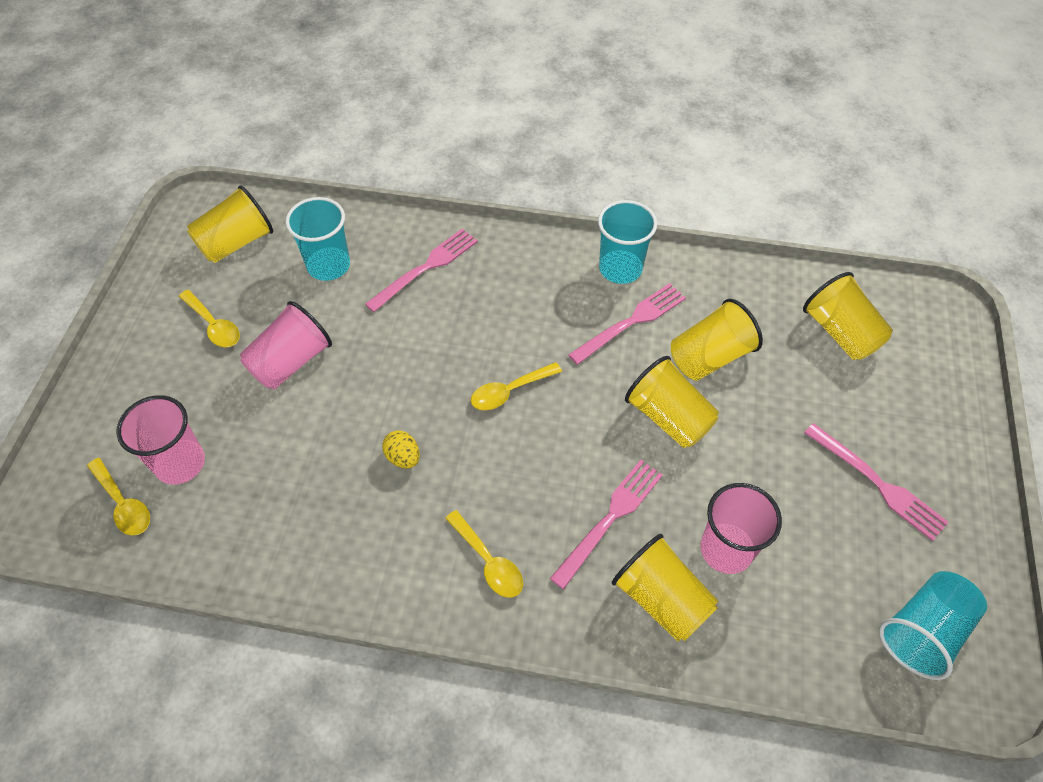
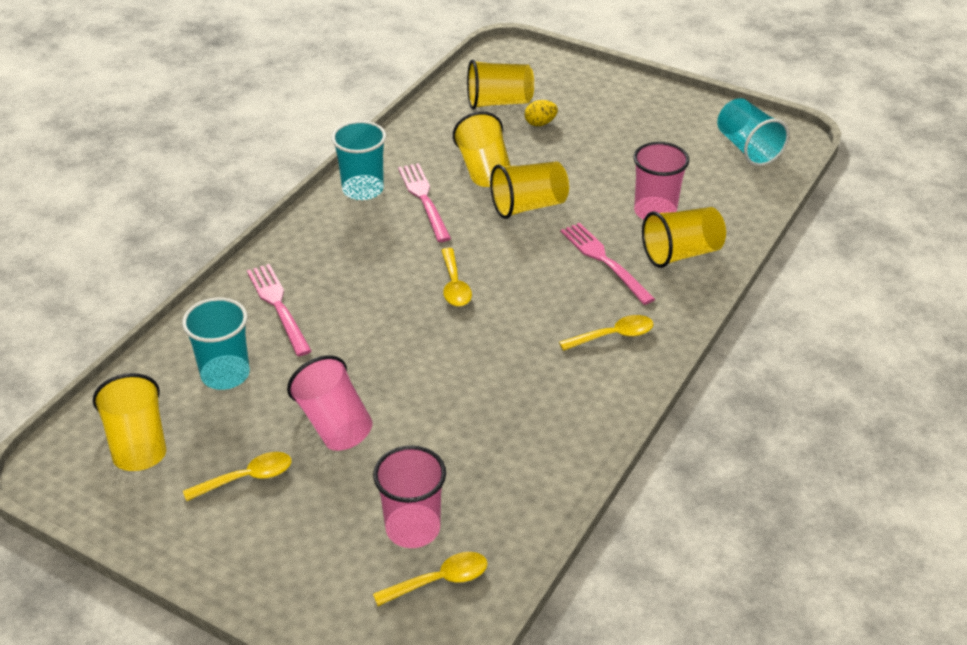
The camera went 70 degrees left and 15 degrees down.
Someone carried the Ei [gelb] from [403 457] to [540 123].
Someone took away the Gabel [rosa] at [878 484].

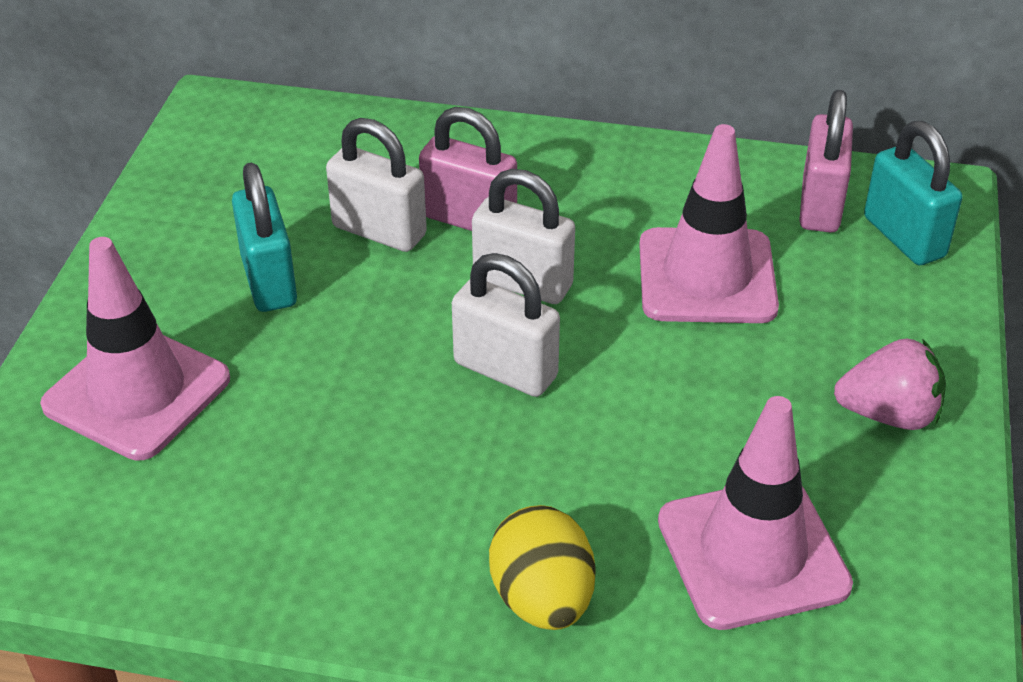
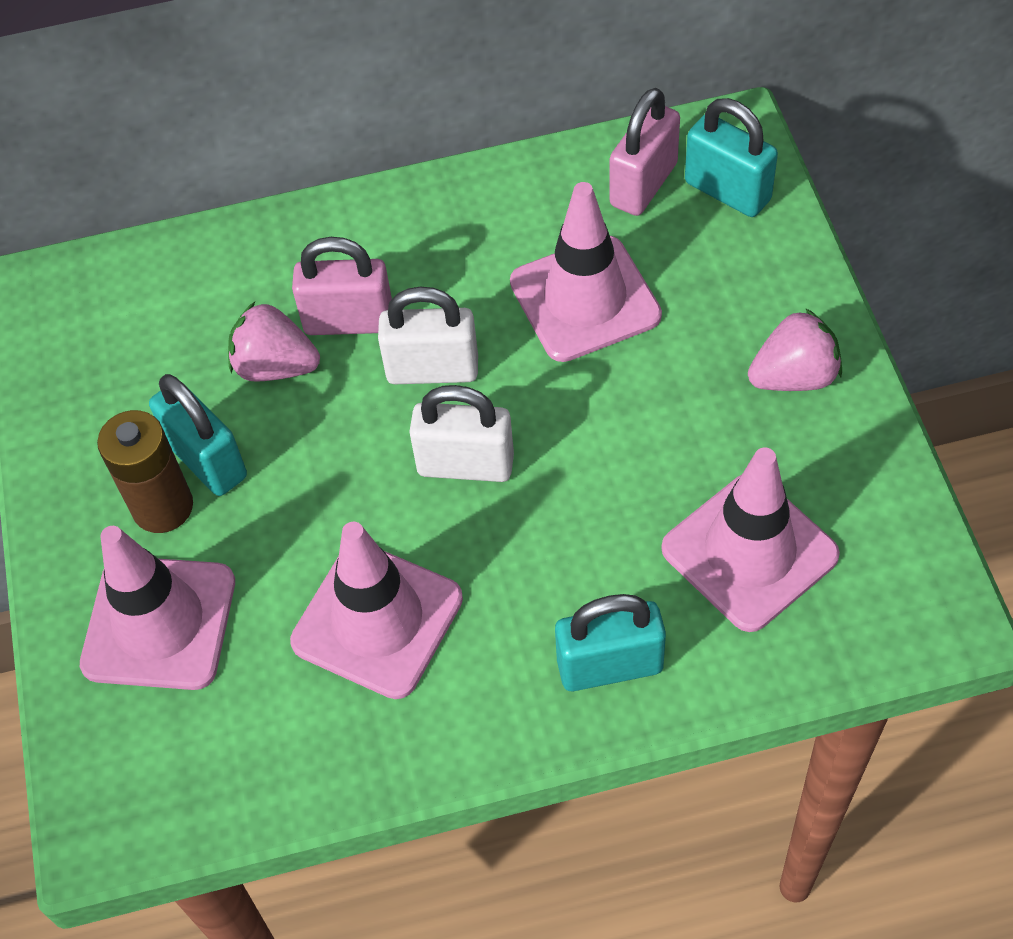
The camera went 20 degrees left and 15 degrees up.
Someone swapped the Vorhängeschloss [weiß] at [379 231] for the Erdbeere [rosa] at [275 366].
Someone swapped the Ei [gelb] at [542 599] for the Vorhängeschloss [türkis] at [610 665].
Someone rotated the Vorhängeschloss [rosa] at [820 205] by 45 degrees clockwise.
Someone put down the Batterie [braun] at [163 507].
Someone put down the Leitkegel [rosa] at [377 620].

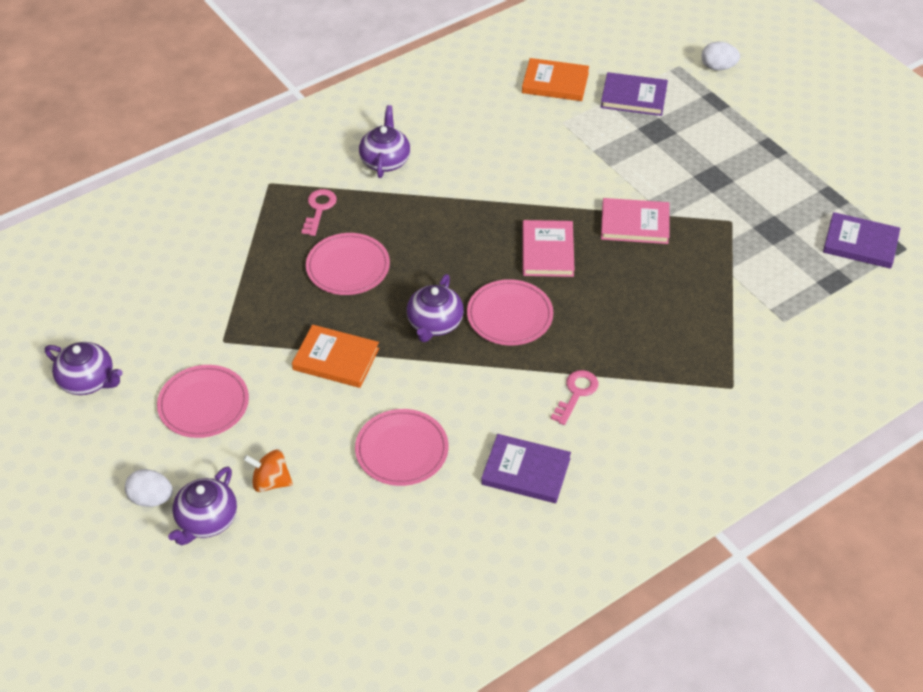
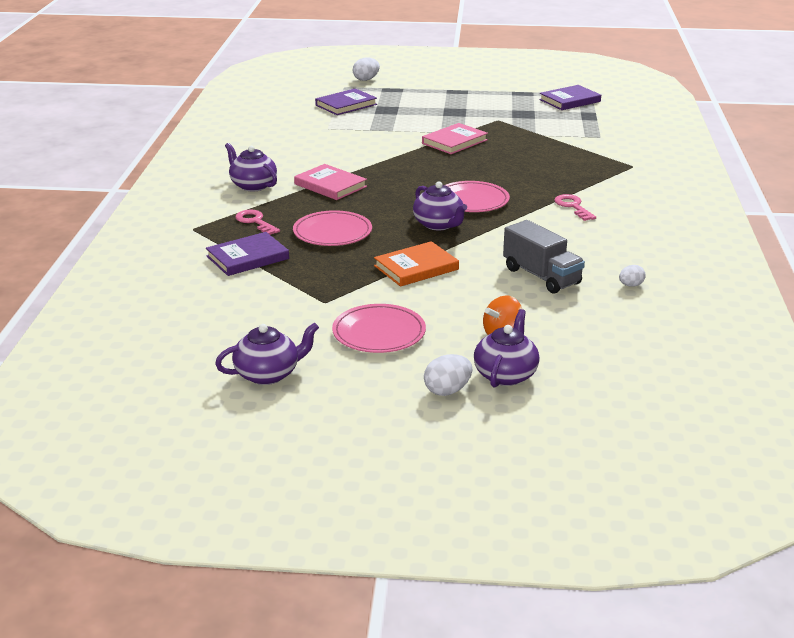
The camera went 50 degrees left and 20 degrees down.
Someone rotated the Teekanne [lila] at [206 520] by 135 degrees counterclockwise.
Someone swapped the Teller [rosa] at [402 450] for the Lastwagen [grau] at [541 276].
Someone carried the Buch [lila] from [526 471] to [247 257].
Someone took away the Buch [orange] at [555 83].
Someone carried the Buch [rosa] from [547 251] to [330 185].
Someone put down the Ei [weiß] at [631 285].

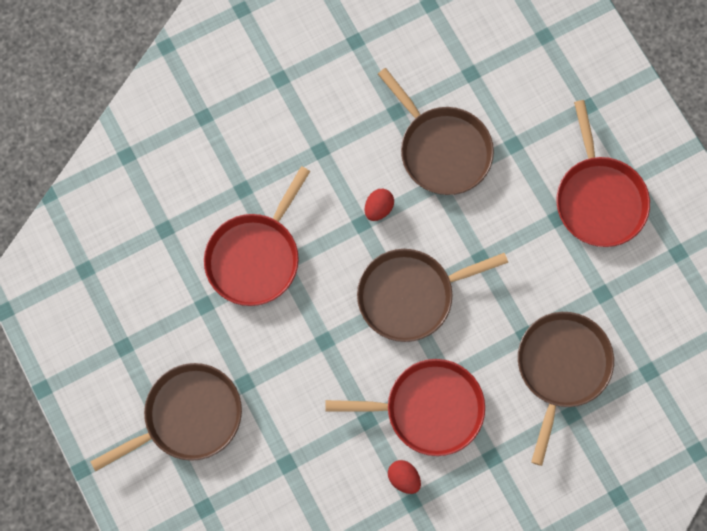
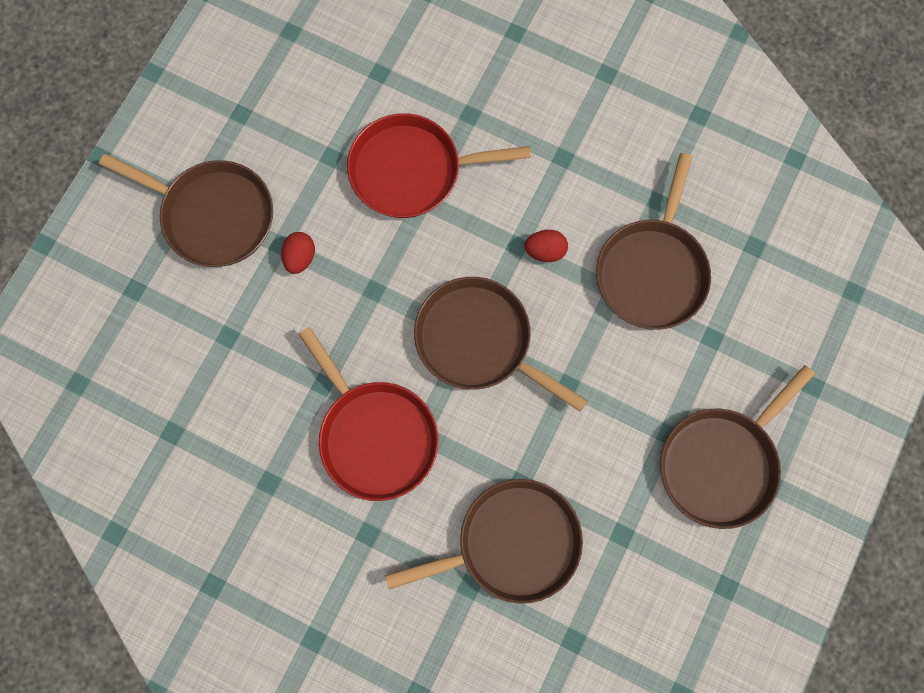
The camera went 55 degrees right and 0 degrees up.
Someone carried the Ei [rot] from [403 478] to [300 258].
Someone repainted the Pfanne [rot] at [599 199], which became the Pfanne [braun] at [721 464].

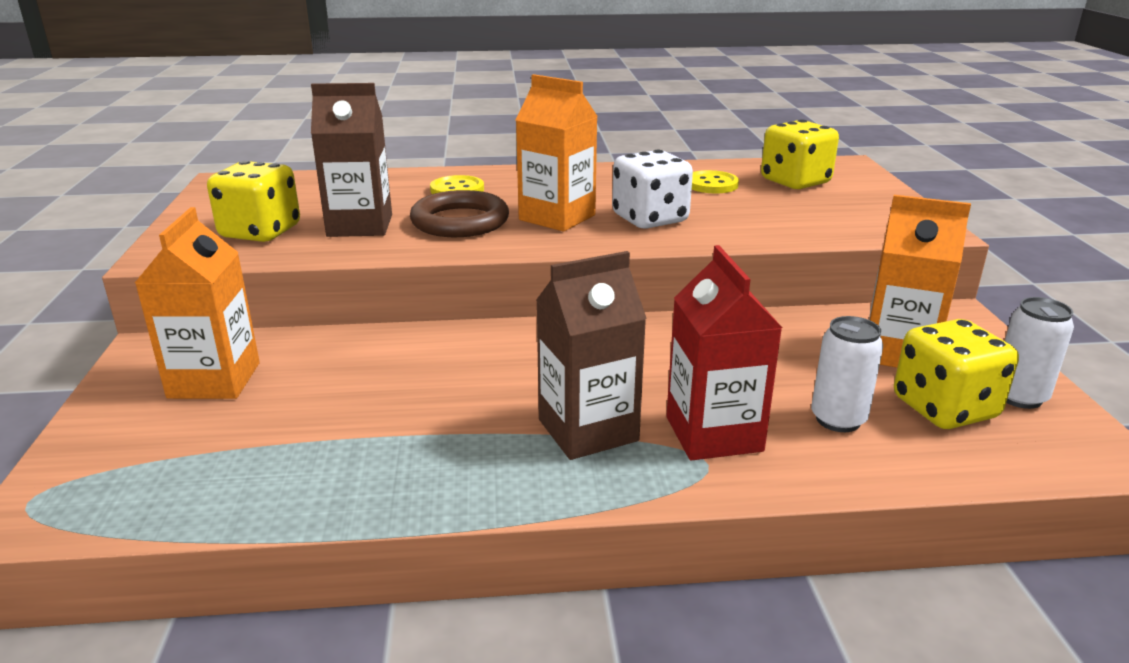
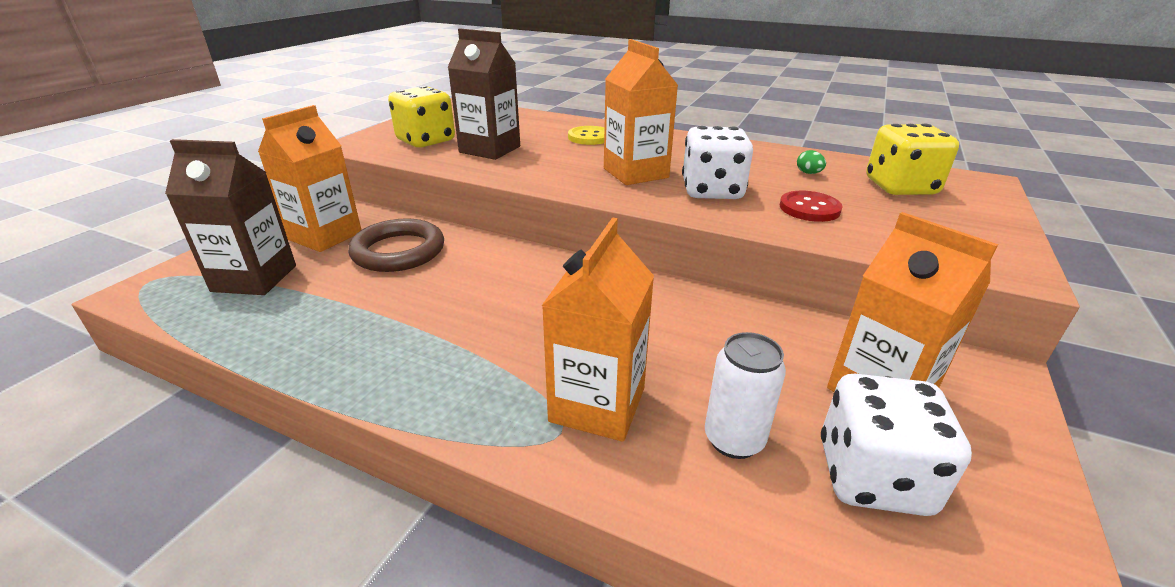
The camera went 30 degrees right and 5 degrees up.
Someone carried the Ring [braun] from [460 221] to [398 251].
Someone carried the Getränkekarton [braun] from [588 430] to [254 278].
Someone repainted the Getränkekarton [rot] at [713 434], which became the Getränkekarton [orange] at [597 405].
Someone swapped the Knopf [gelb] at [711 184] for the Ei [grün] at [808 173].
Someone repainted the Spielwürfel [gelb] at [944 408], which became the Spielwürfel [weiß] at [872 477].
Someone took away the Dose [weiß] at [1019 397].
Someone put down the Knopf [rot] at [809 208].

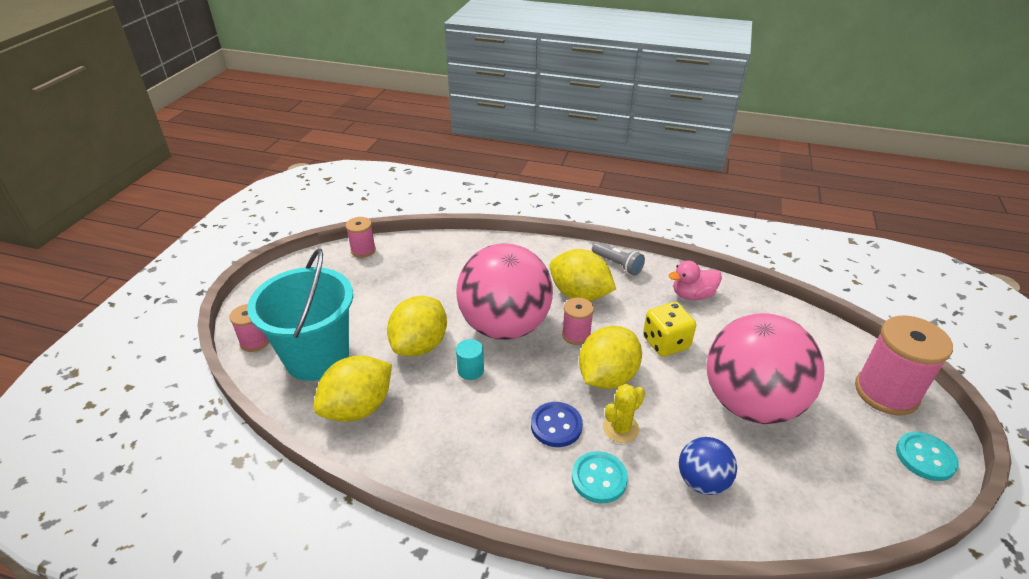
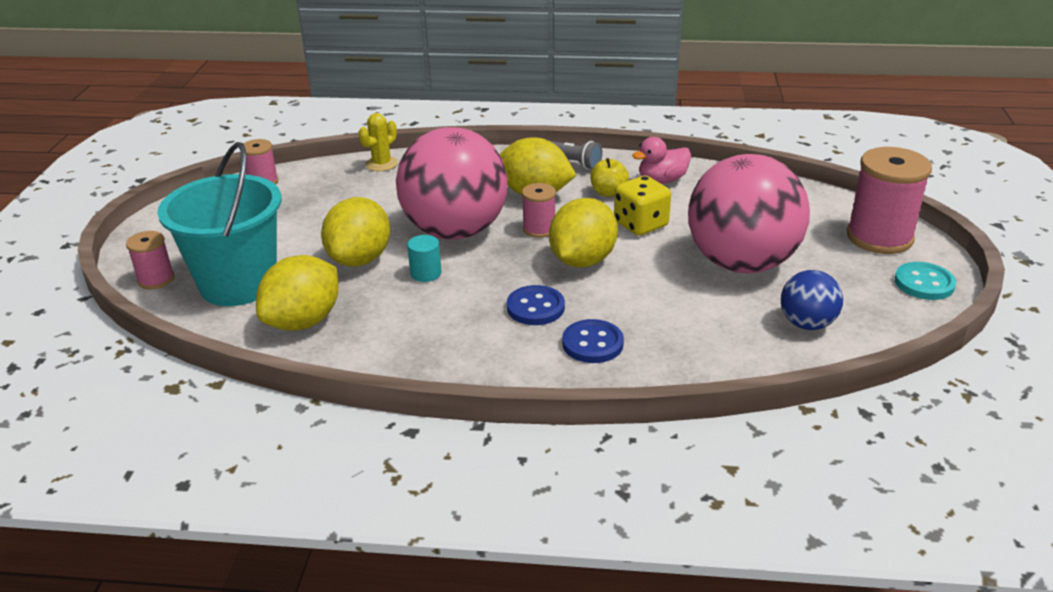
The camera went 10 degrees left and 5 degrees down.
Someone repainted the Knopf [türkis] at [599 478], which became the Knopf [blau] at [592 343].
Someone carried the Kaktus [gelb] from [620 428] to [381 164].
Someone carried the Ball [blau] from [702 481] to [807 324].
Someone put down the Apfel [gelb] at [608 192].

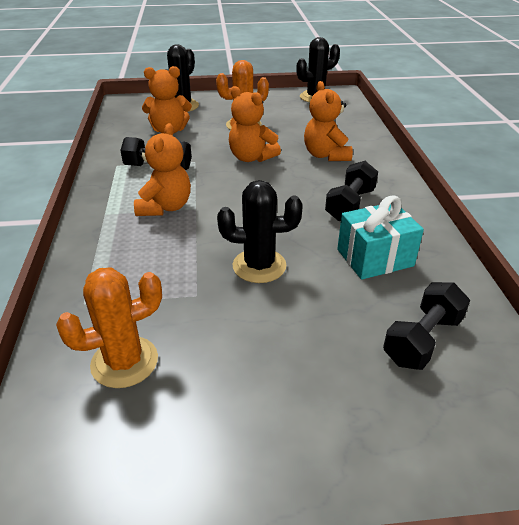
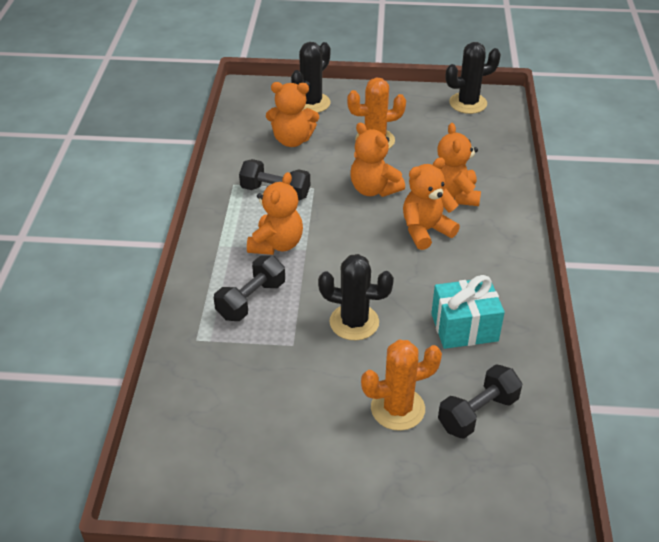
The camera went 10 degrees right and 5 degrees up.
Someone carried the Kaktus [orange] from [124 362] to [397 409].
Someone carried the Hantel [schwarz] from [350 205] to [251 300].
Someone put down the Teddybär [orange] at [425 231].

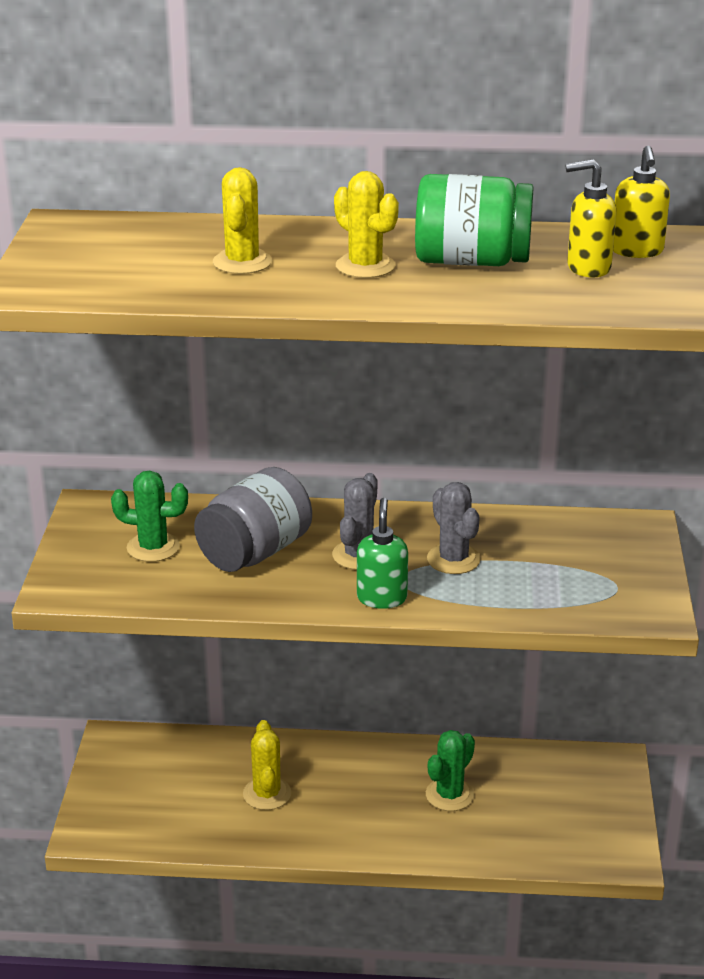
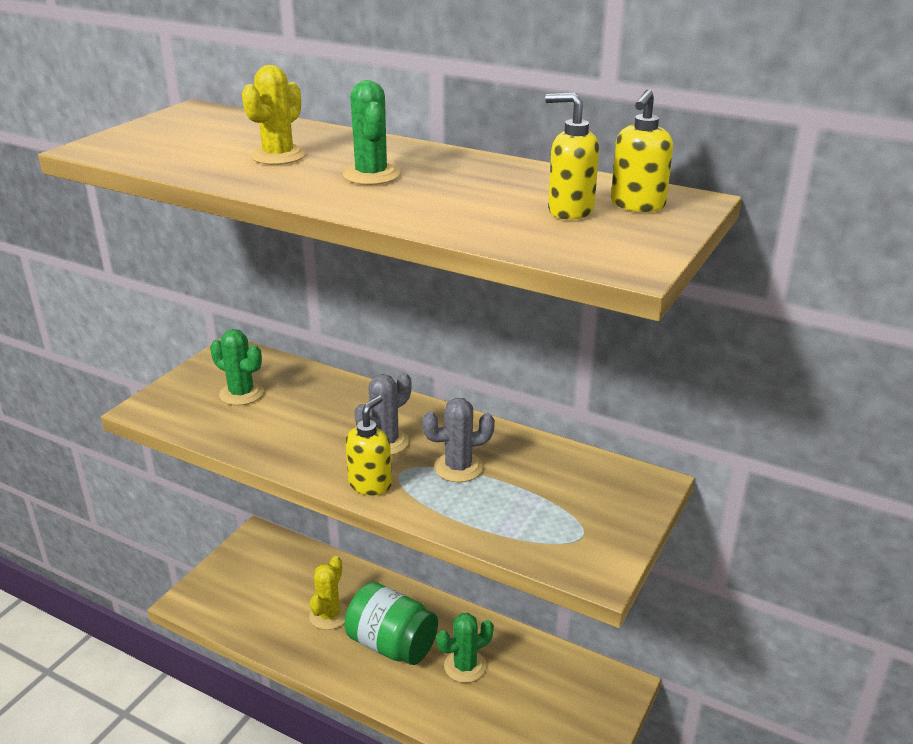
The camera went 25 degrees right and 0 degrees up.
Someone took away the Einmachglas [grau] at [255 552].
Someone repainted the Kaktus [gelb] at [365 266], which became the Kaktus [grün] at [371 175].
Someone repainted the Seifenspender [grün] at [382 598], which became the Seifenspender [gelb] at [370 484].
Someone carried the Einmachglas [grün] from [471 261] to [392 644].
Someone rotated the Kaktus [grau] at [453 559] by 75 degrees clockwise.

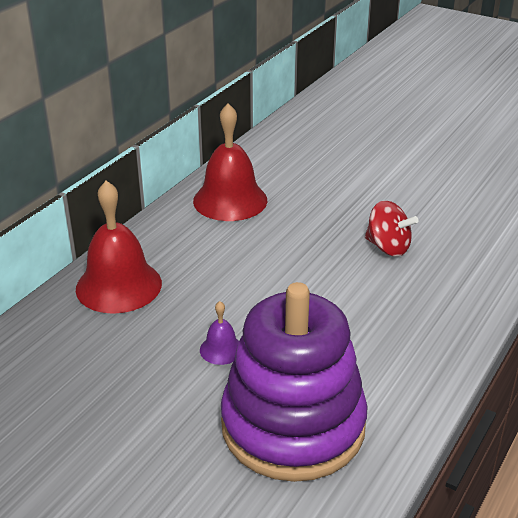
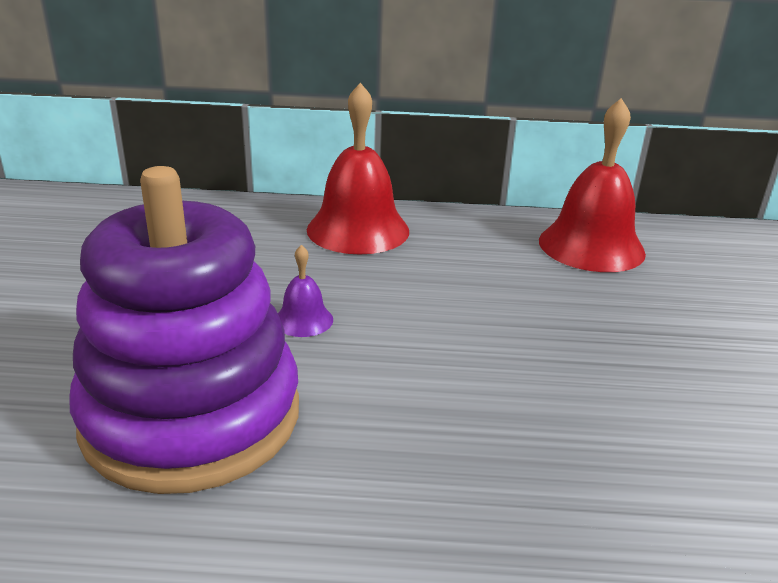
The camera went 60 degrees right and 5 degrees down.
Someone took away the Kreisel [rot] at [388 247].

